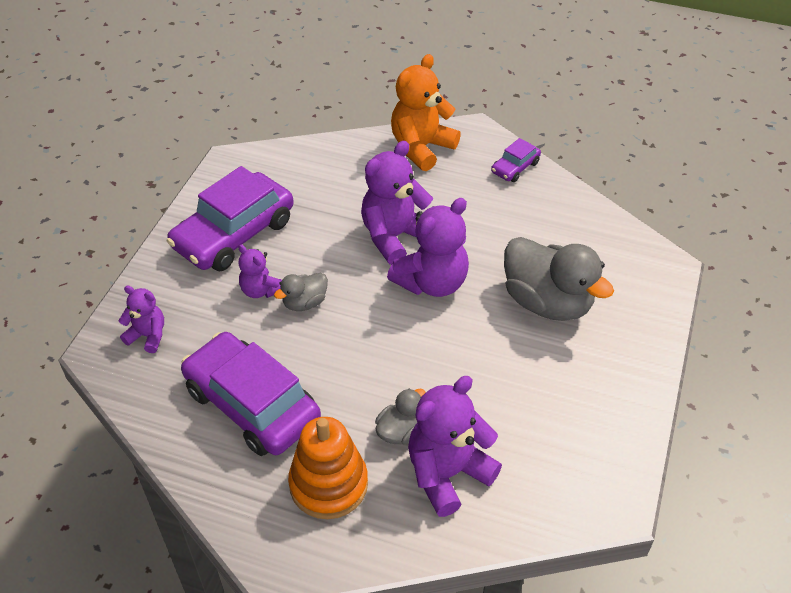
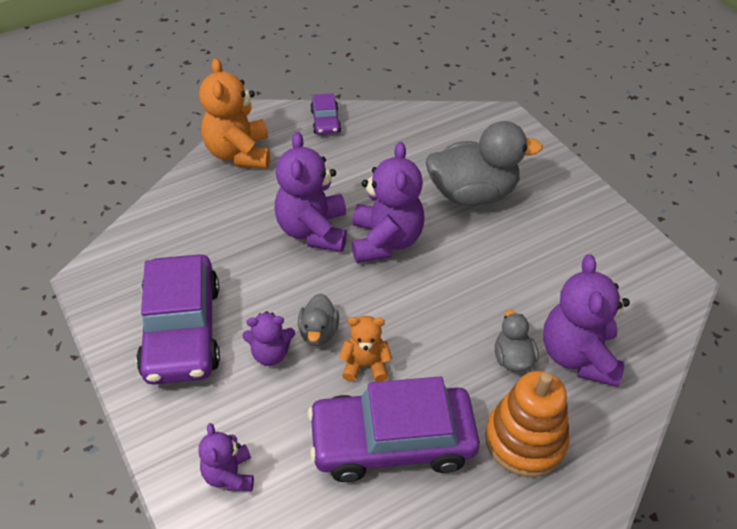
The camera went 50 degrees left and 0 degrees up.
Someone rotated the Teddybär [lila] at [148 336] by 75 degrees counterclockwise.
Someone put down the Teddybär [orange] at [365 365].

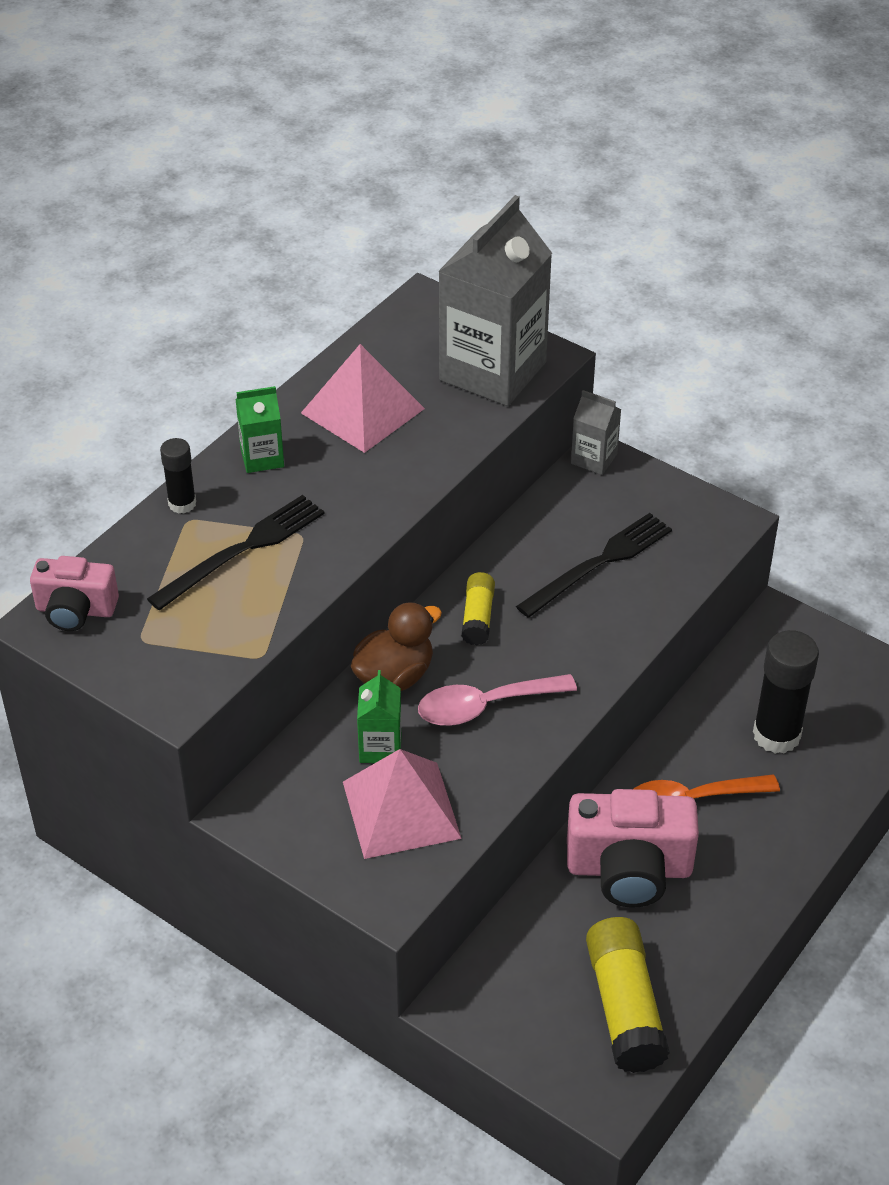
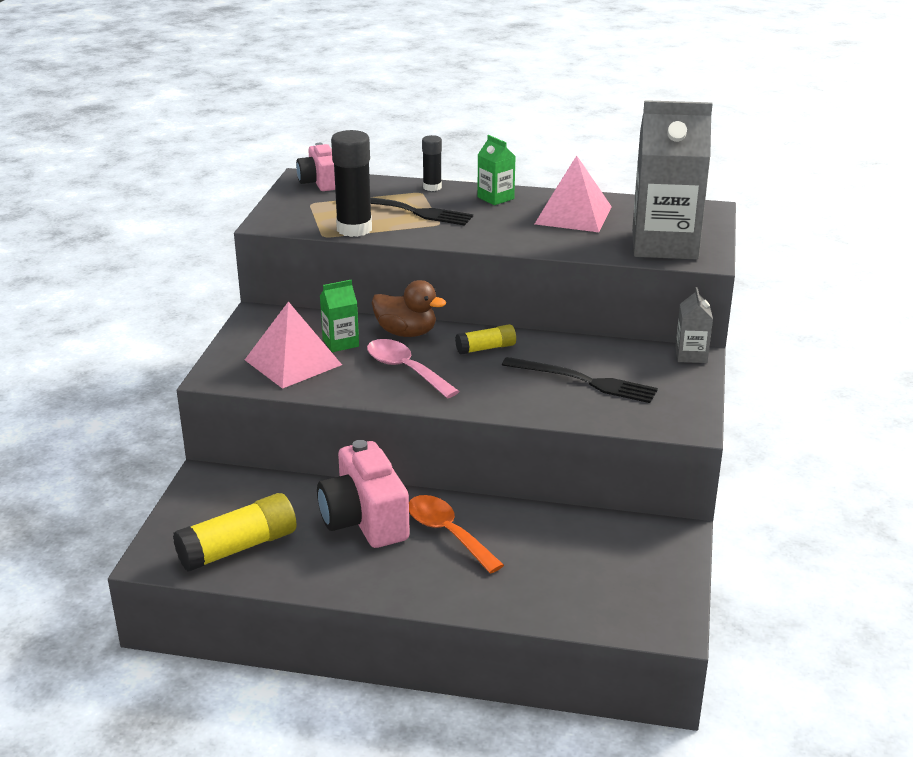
The camera went 65 degrees right and 15 degrees down.
Someone carried the Klebestift [schwarz] from [776 735] to [354 229].

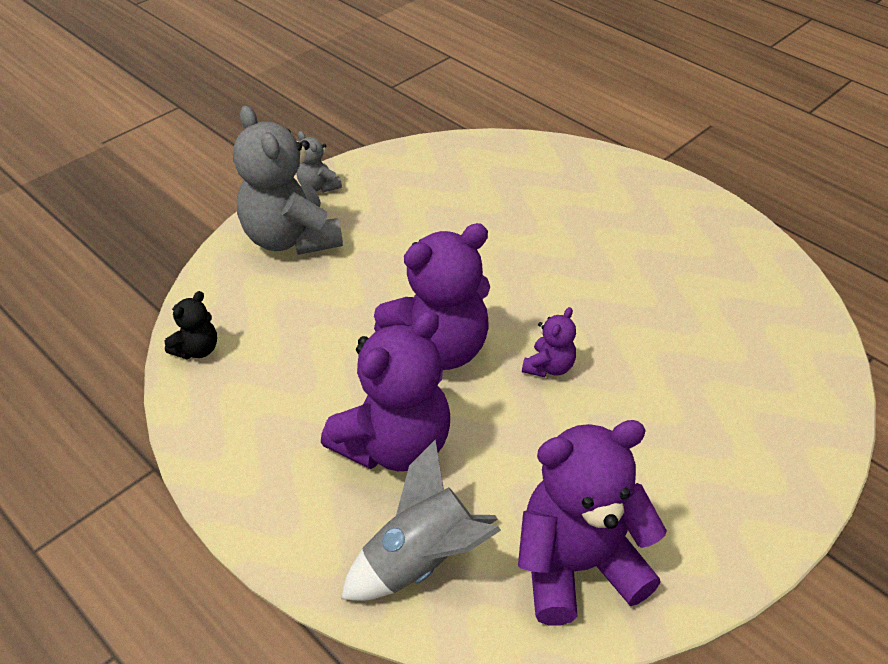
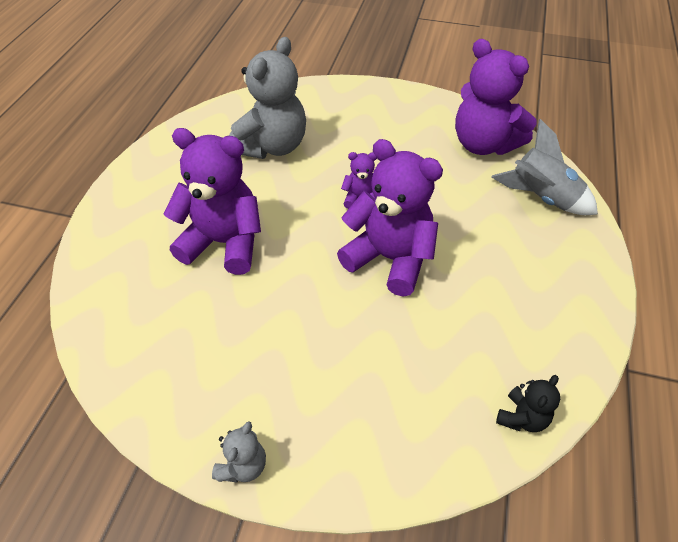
The camera went 120 degrees left and 5 degrees up.
Someone rotated the Teddybär [schwarz] at [197 349] by 120 degrees clockwise.
Someone carried the Teddybär [grau] from [291 238] to [272 146].
Someone carried the Teddybär [lila] from [394 445] to [224 243].

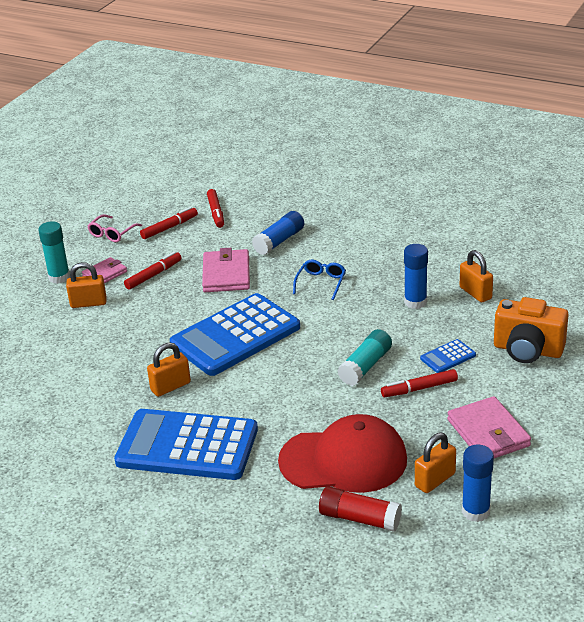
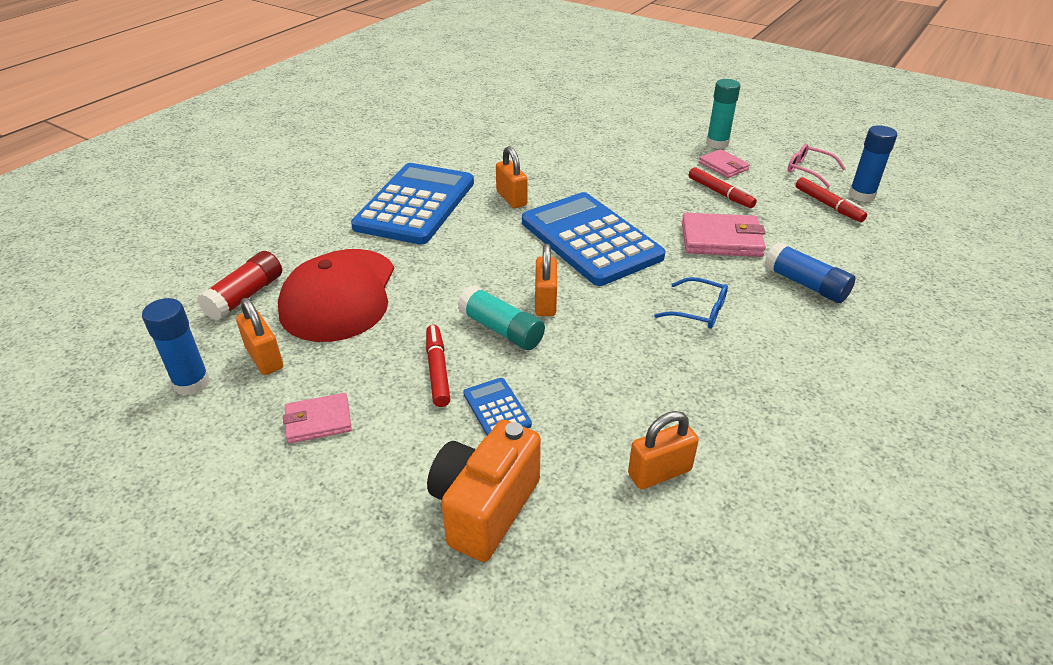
The camera went 95 degrees right and 5 degrees up.
Someone carried the Vorhängeschloss [orange] from [88 303] to [545 302].
Someone took away the Filzstift [rot] at [216 212].
Someone carried the Klebestift [blau] from [415 302] to [861 195].
Someone scaled the Geldbörse [rosa] at [488 433] by 0.61.

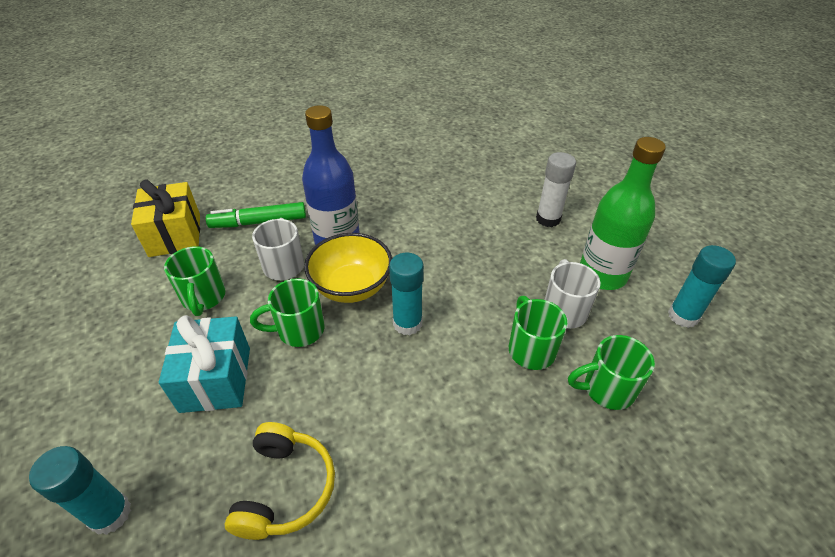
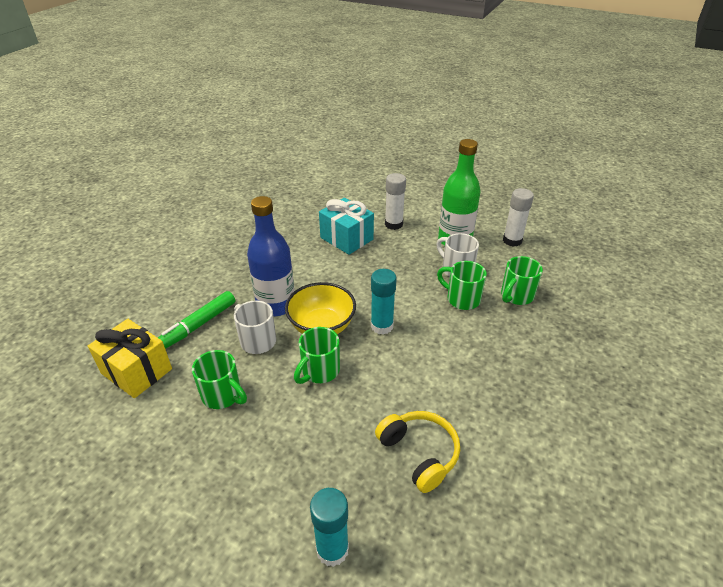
The camera went 40 degrees left and 5 degrees down.
Someone carried the Geschenk [türkis] from [216 379] to [346 238].
Someone repainted the Klebestift [türkis] at [683 316], which became the Klebestift [weiß] at [512 240].

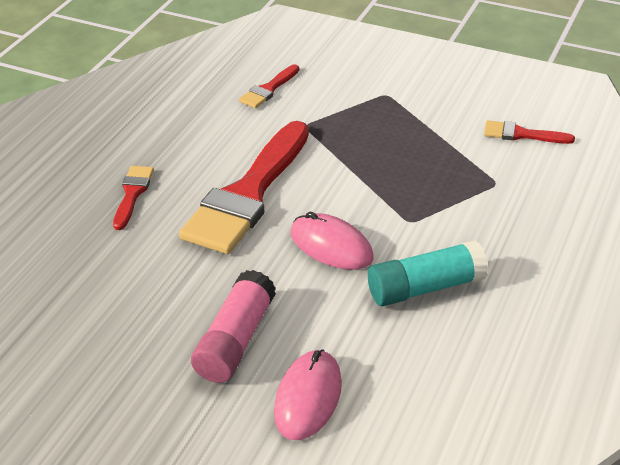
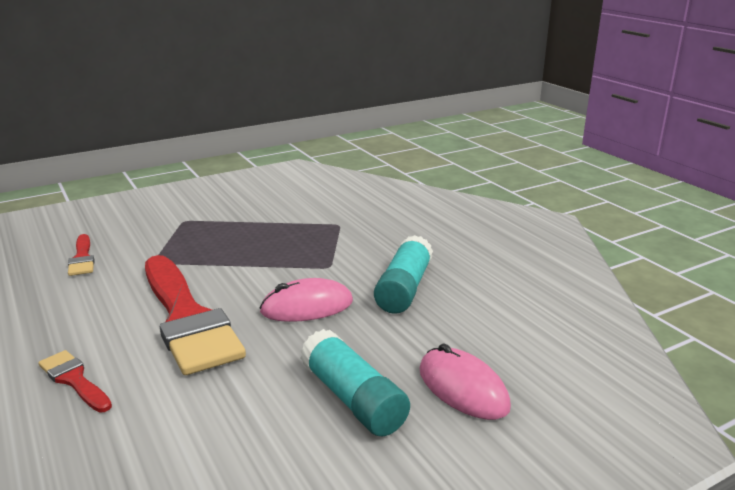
The camera went 55 degrees left and 15 degrees down.
Someone repainted the Klebestift [rosa] at [235 340], which became the Klebestift [türkis] at [353 399].
Someone took away the Pinsel [rot] at [522 134].

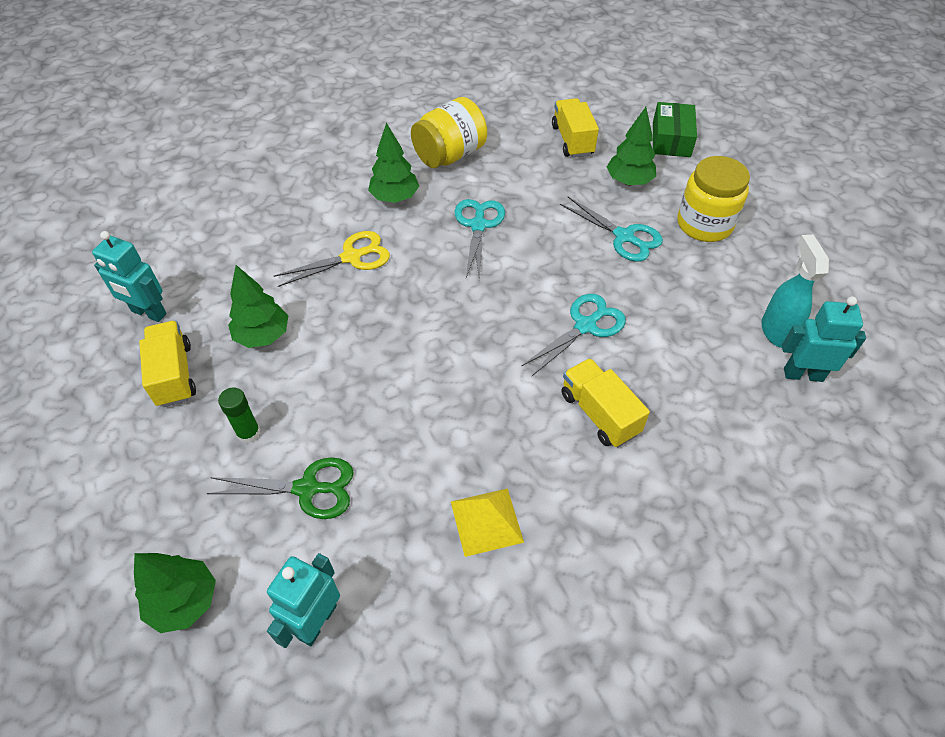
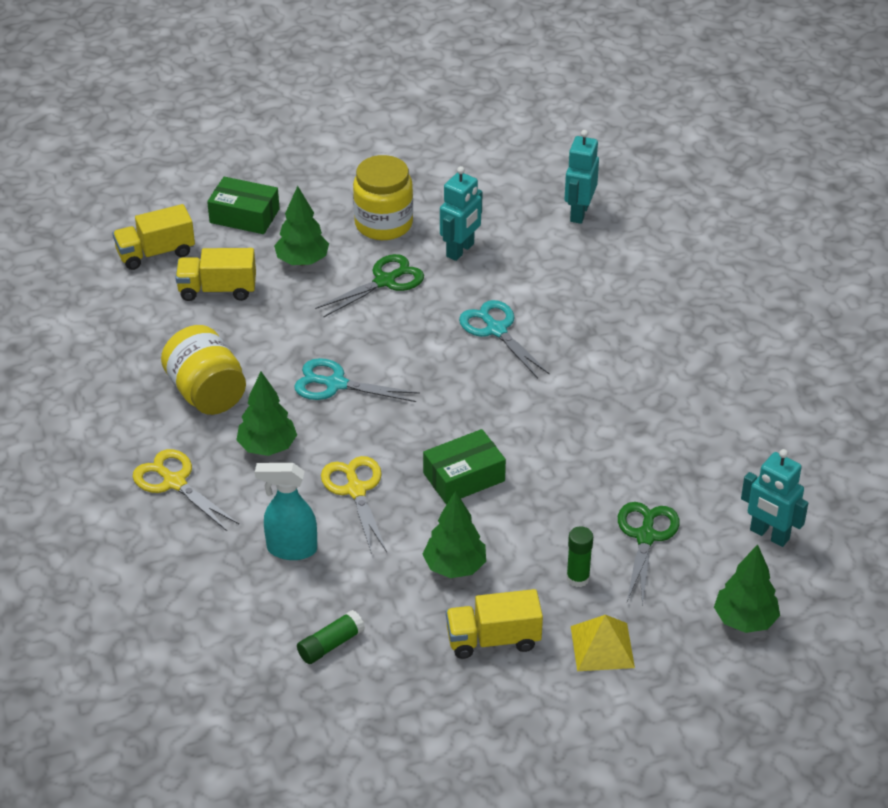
The camera went 80 degrees left and 10 degrees down.
Someone carried the Roboter [türkis] from [148 313] to [460 250].
Someone carried the Pyramide [gelb] from [486 521] to [602 646].
Someone repainted the Schere [türkis] at [624 237], which became the Schere [grün] at [385 281].
Someone carried the Lastwagen [gelb] from [599 413] to [156 253].
Someone carried the Sprühflasche [türkis] from [776 331] to [291 549].
Someone put down the Schere [gelb] at [174 482].
Someone put down the Klebestift [grün] at [330 645].
Someone put down the Schachtel [grün] at [464 477].

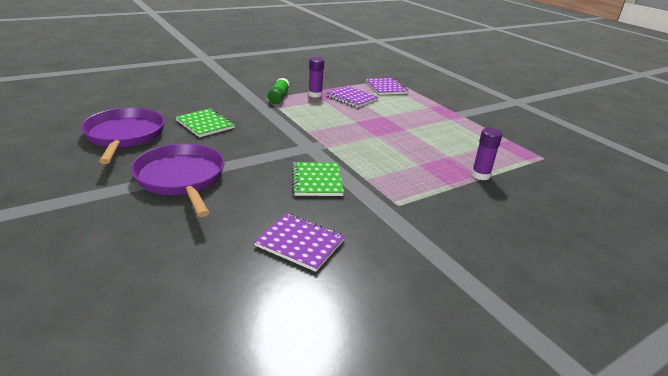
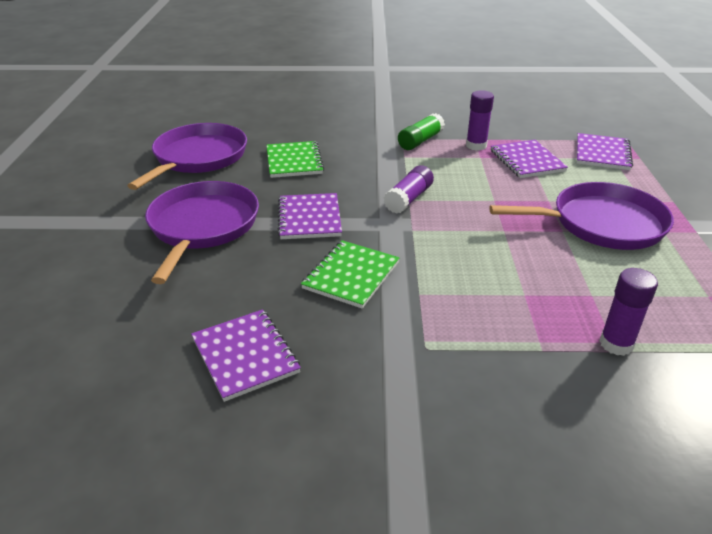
The camera went 35 degrees right and 5 degrees up.
Someone put down the Notizbuch [lila] at [309 218].
Someone put down the Klebestift [lila] at [408 199].
Someone put down the Pfanne [lila] at [601 224].

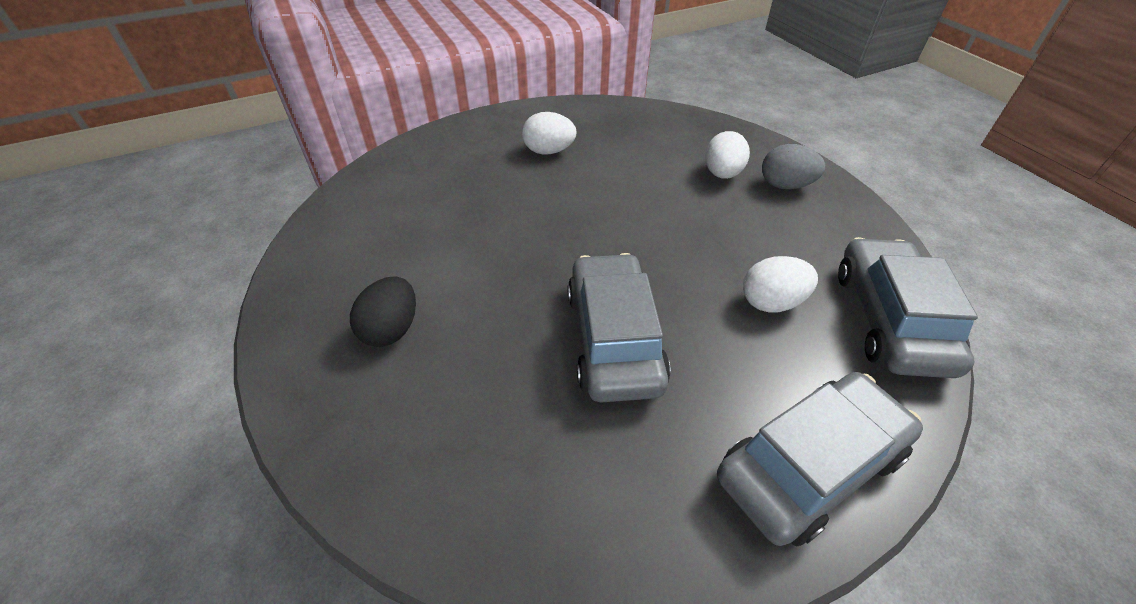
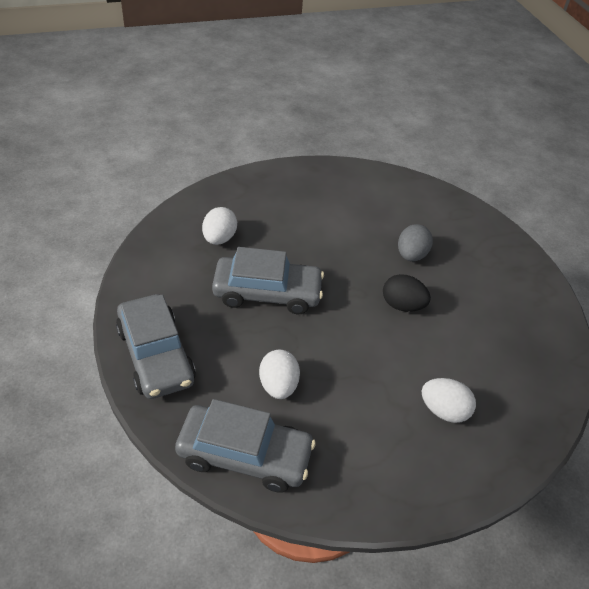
The camera went 95 degrees right and 0 degrees up.
Someone carried the Ei [schwarz] from [391 329] to [402 305].
Someone carried the Ei [weiß] from [549 151] to [219 238].
Someone carried the Ei [grau] from [785 185] to [411 255].

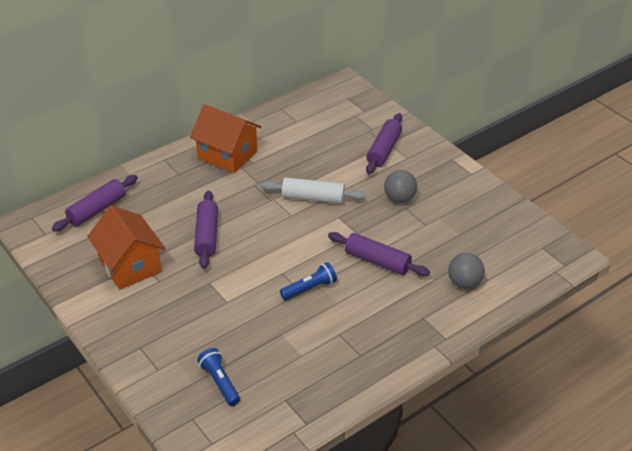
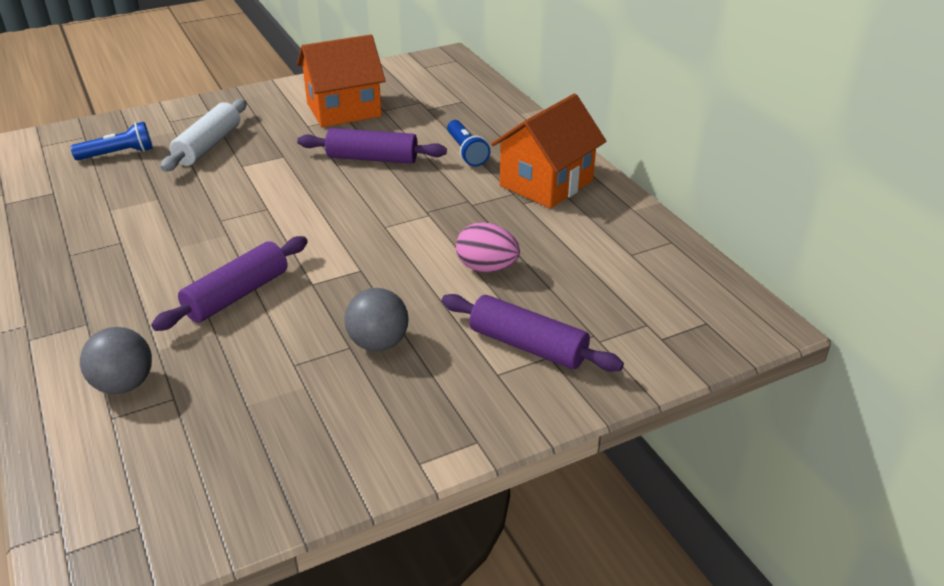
The camera went 100 degrees right and 5 degrees down.
Someone took away the Nudelholz [lila] at [97 210].
Someone carried the Nudelholz [weiß] from [313 198] to [208 146].
Someone carried the Taschenlampe [blau] from [310 288] to [466 152].
Someone put down the Ei [rosa] at [487 268].

